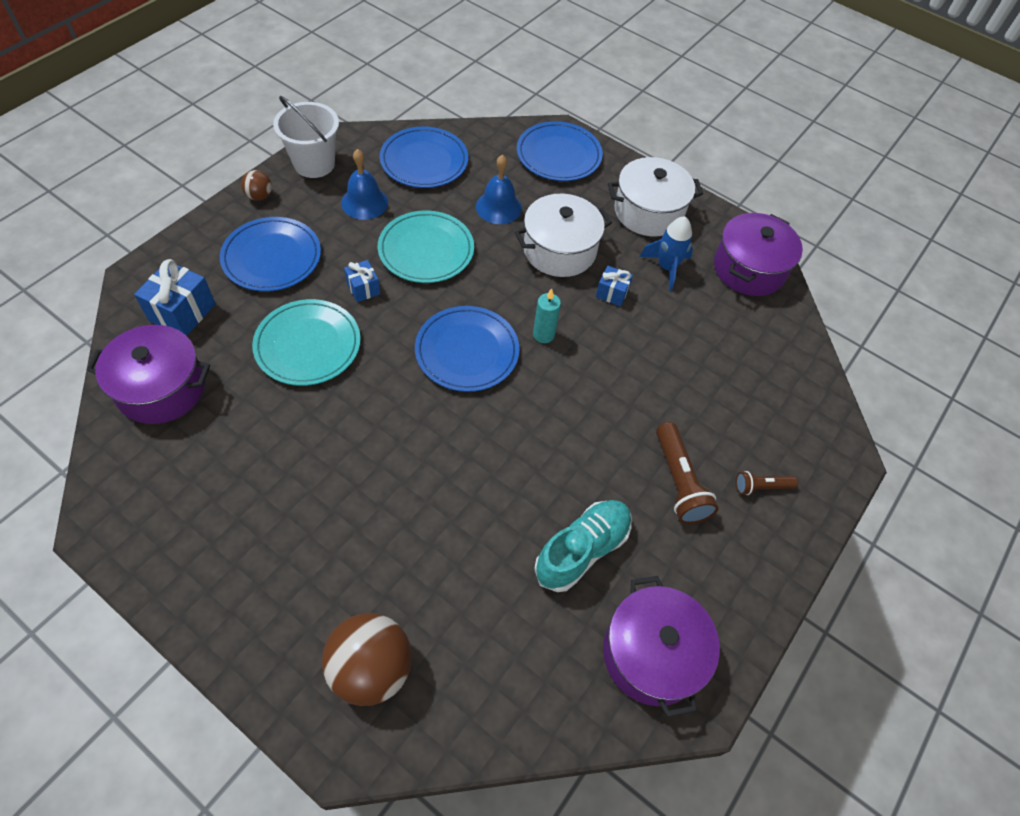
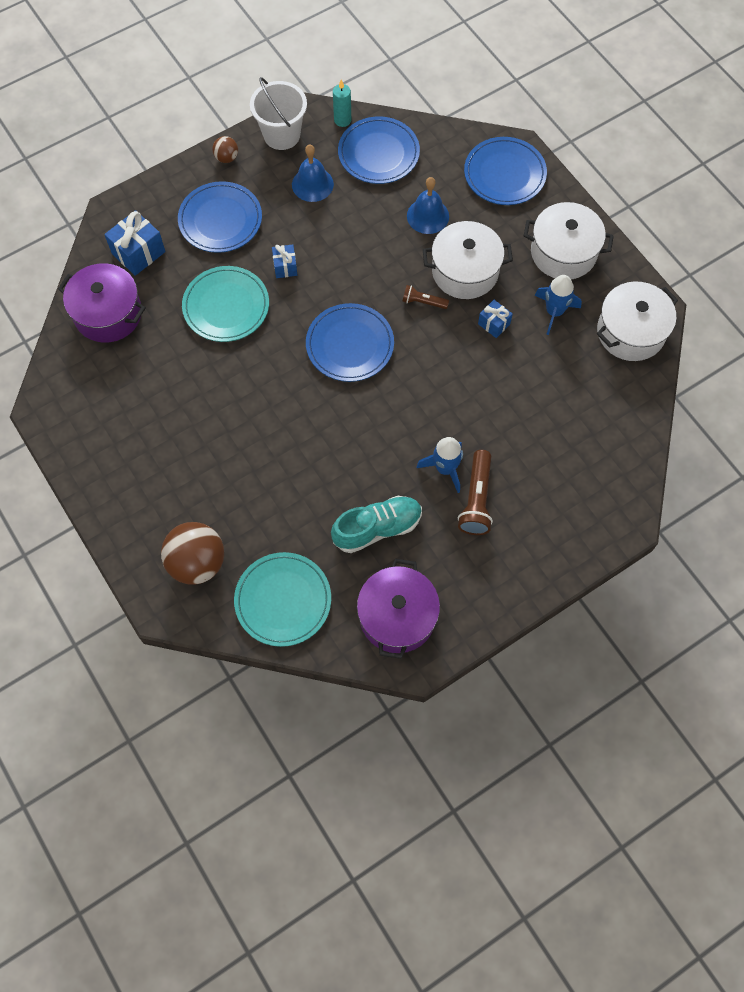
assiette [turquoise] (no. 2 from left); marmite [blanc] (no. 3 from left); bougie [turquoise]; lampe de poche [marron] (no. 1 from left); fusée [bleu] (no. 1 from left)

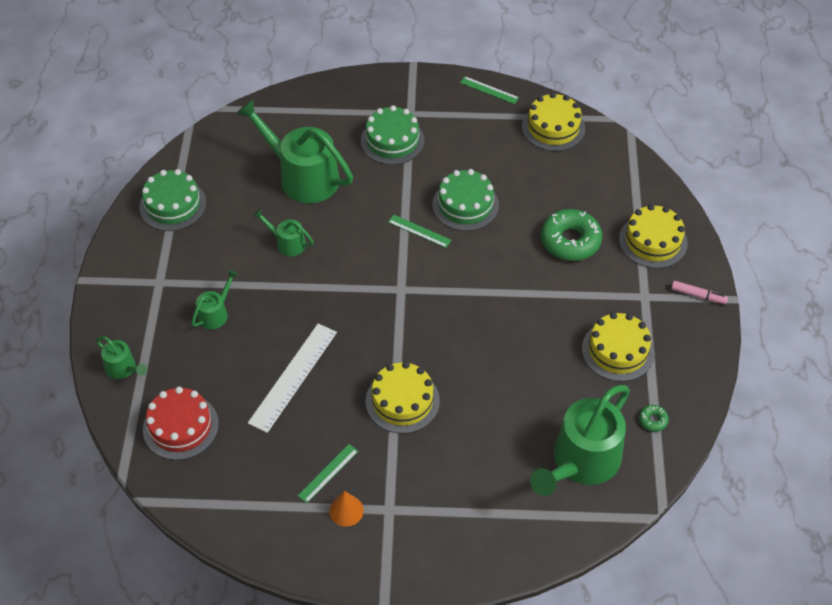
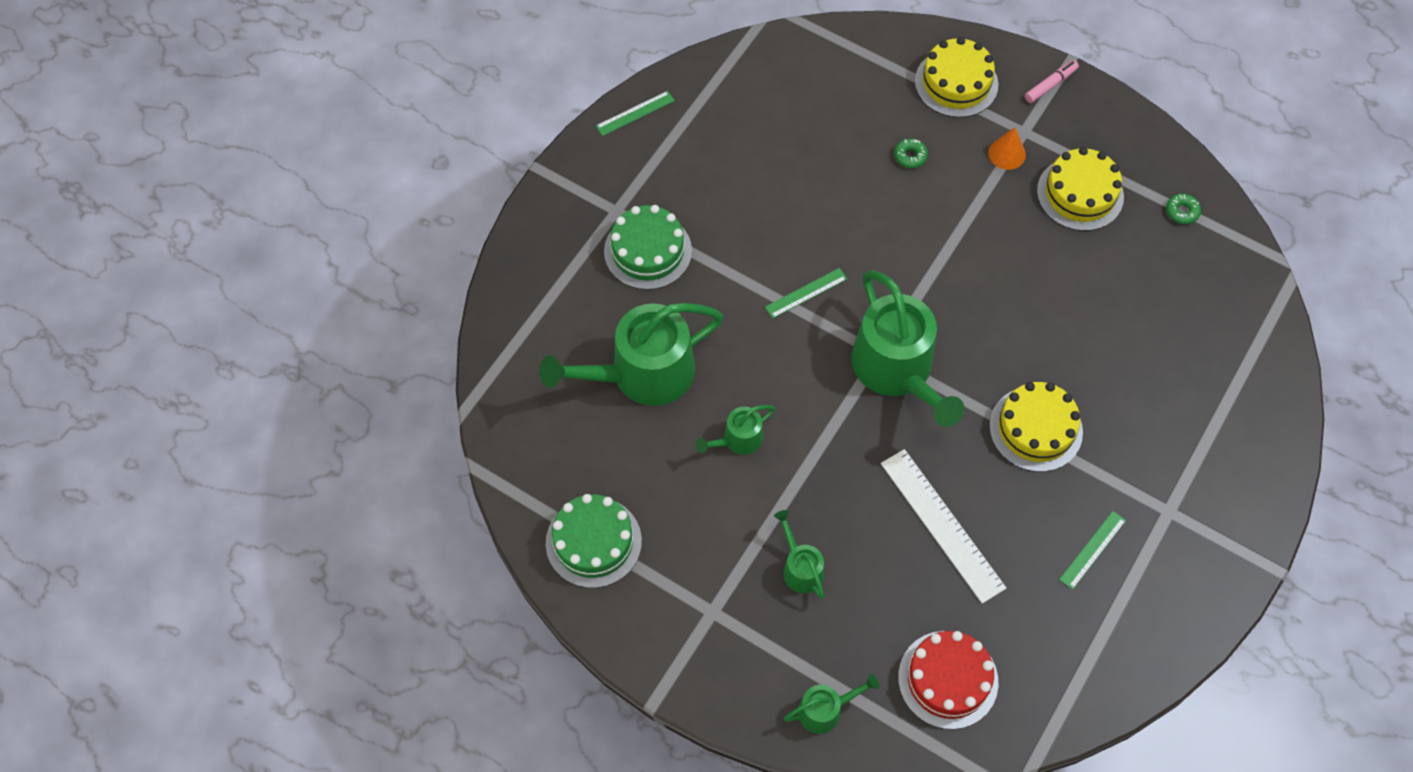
gâteau [jaune] (no. 2 from left in the first image); gâteau [vert] (no. 3 from left in the first image); beignet [vert] (no. 1 from left); arrosoir [vert] (no. 5 from left); règle [vert] (no. 3 from left); cône [orange]

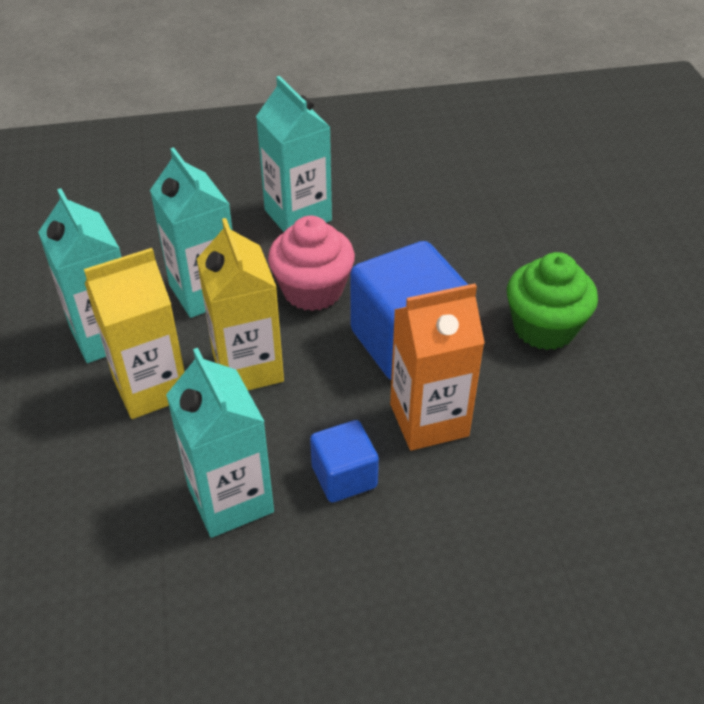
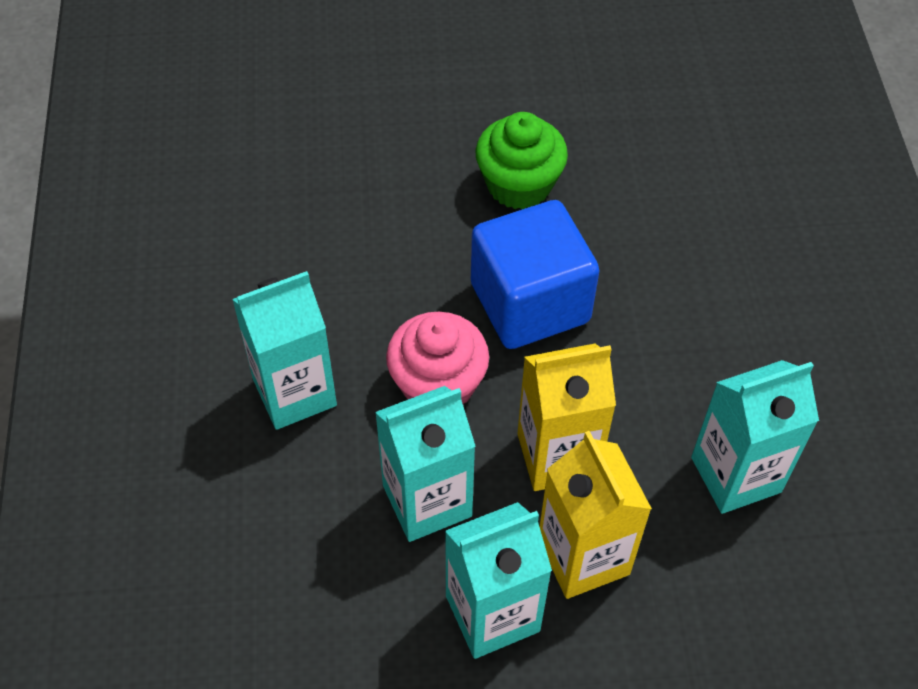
brique de lait [orange]; cube [bleu] (no. 1 from left in the first image)

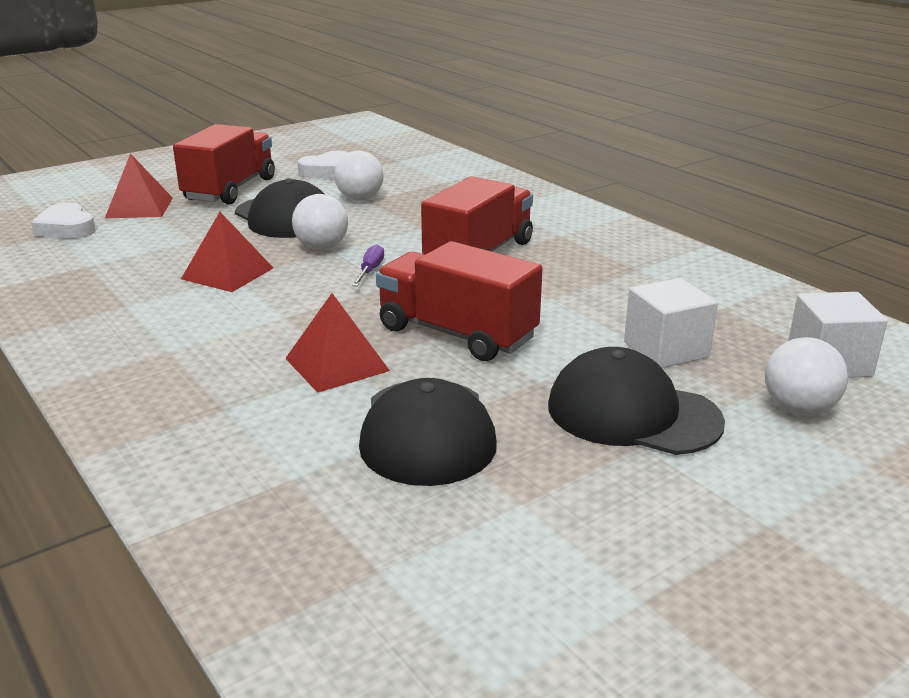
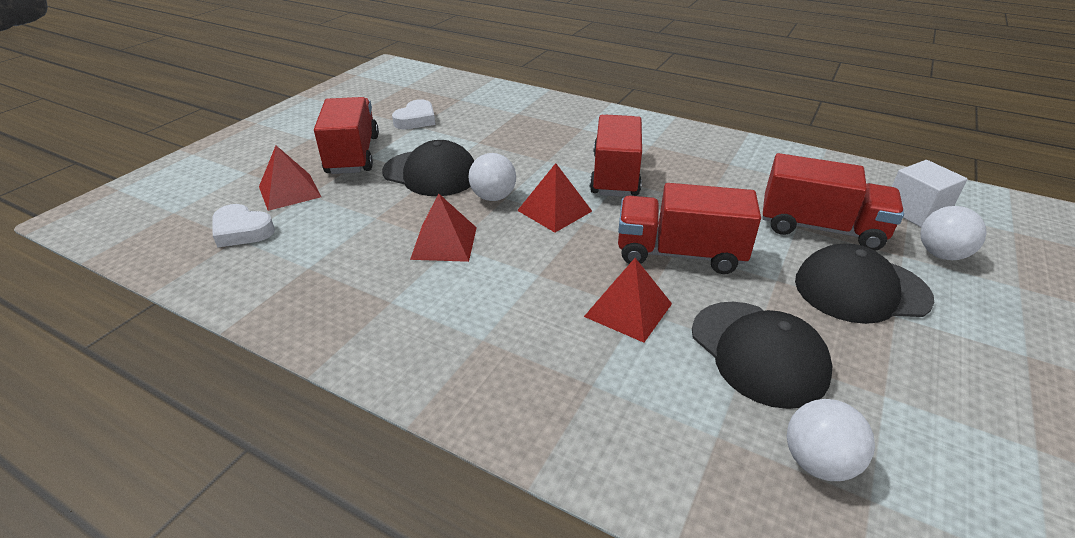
balle [blanc] (no. 2 from left); pyramide [rouge] (no. 3 from left); camion [rouge] (no. 4 from left)

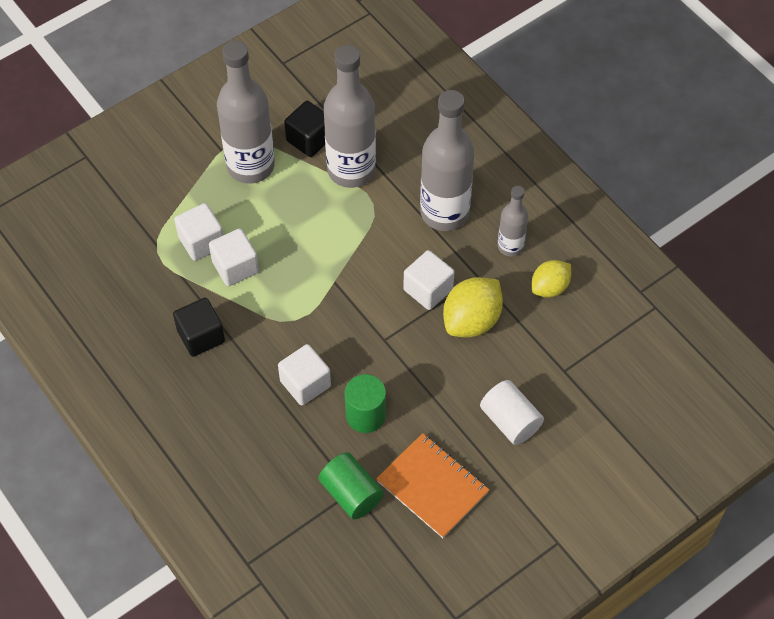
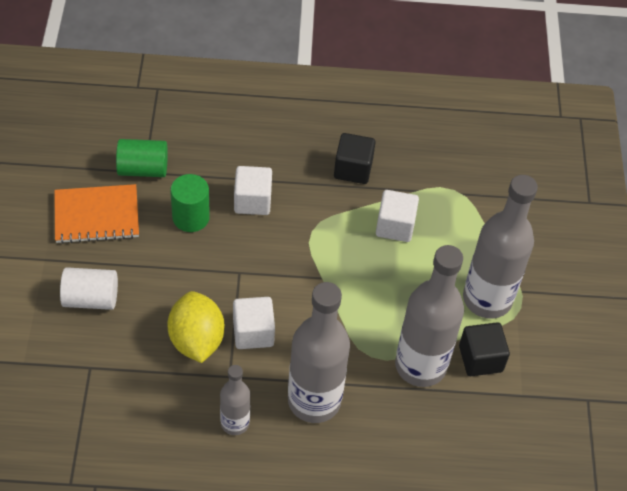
cube [blanc] (no. 1 from left in the first image); citron [jaune] (no. 2 from left in the first image)

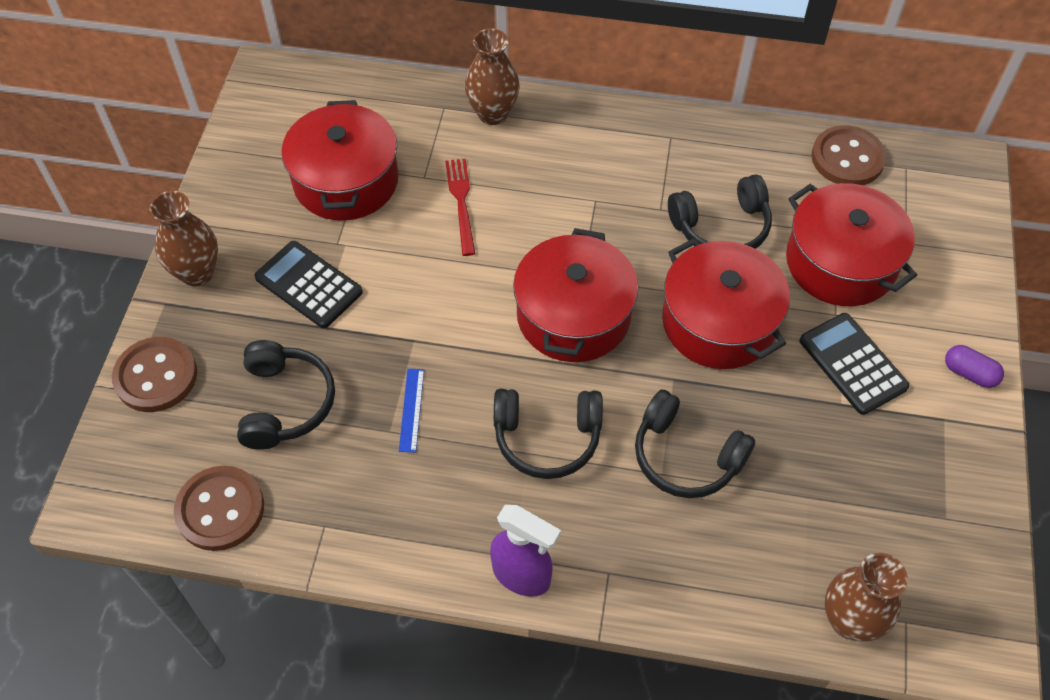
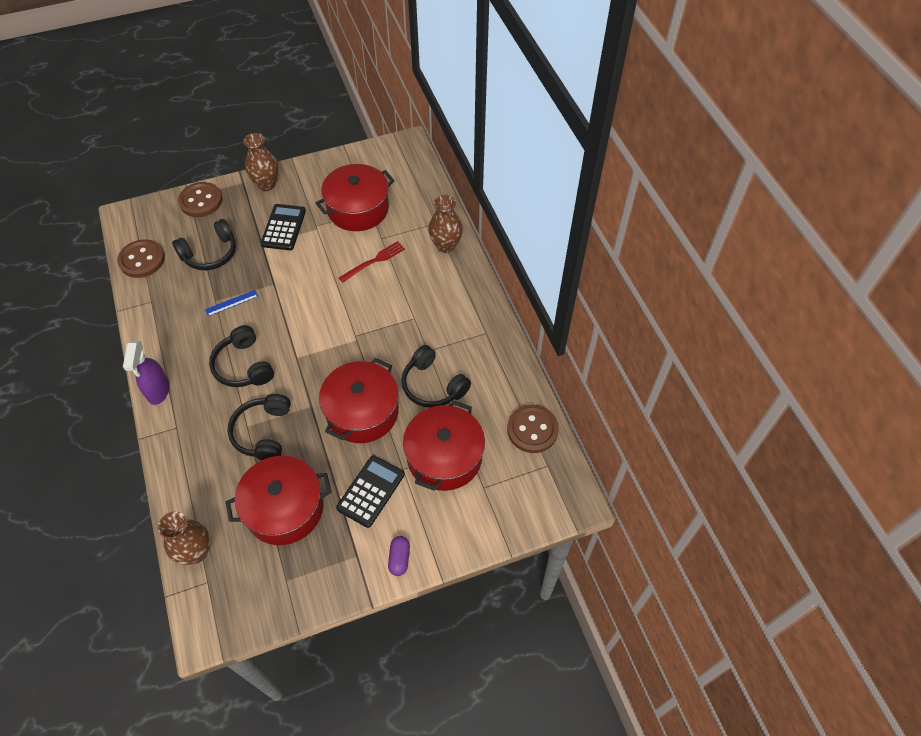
marmite [rouge] (no. 1 from left)

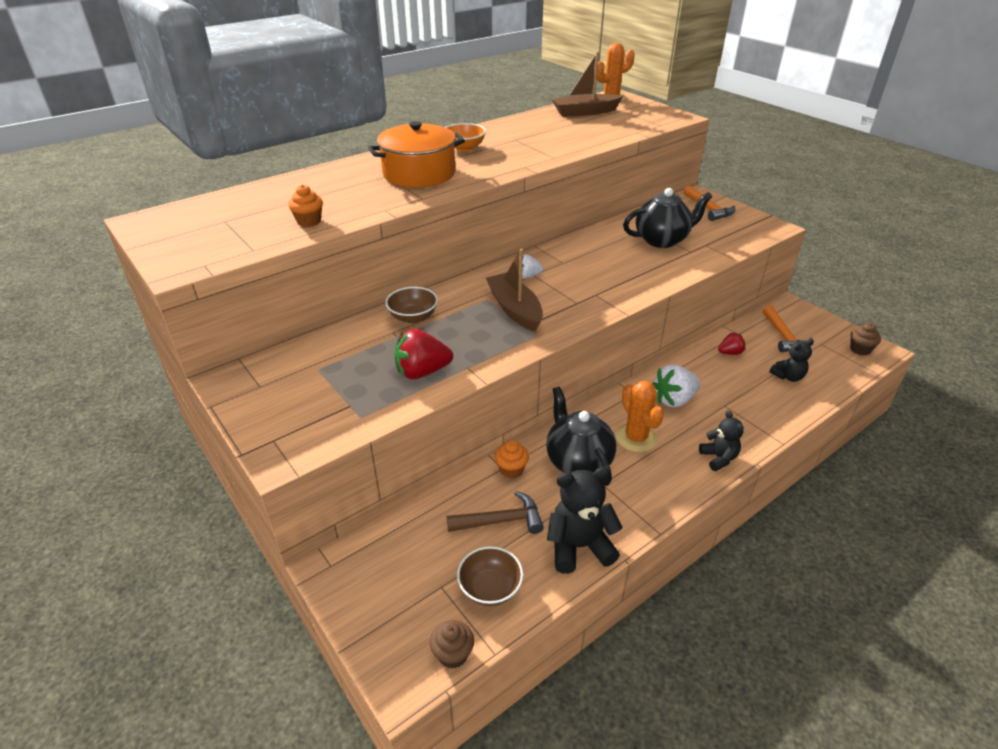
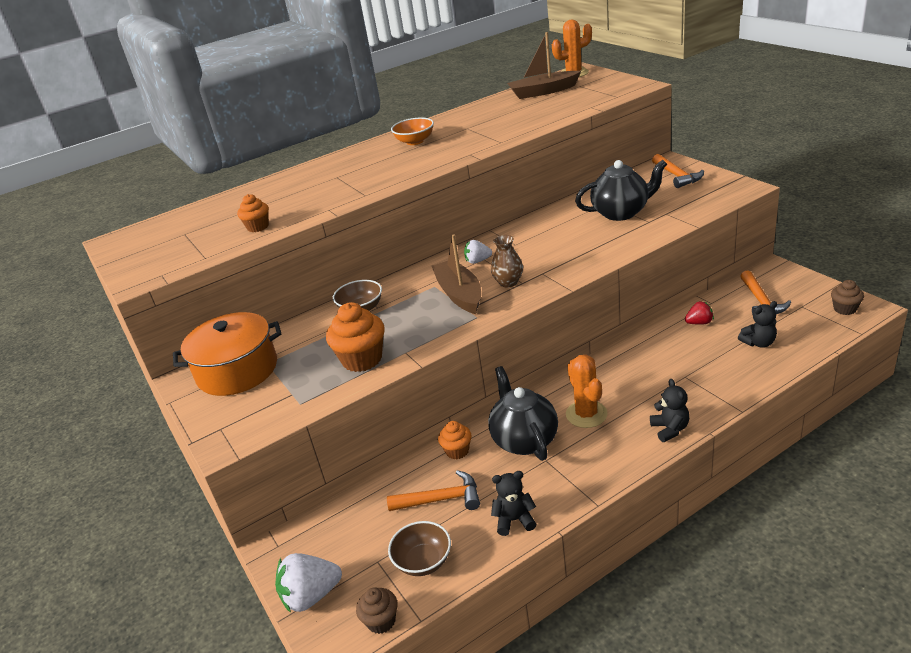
marmite [orange]; muffin [orange] (no. 2 from left); fraise [blanc] (no. 1 from left); ours en peluche [noir] (no. 1 from left); marteau [orange] (no. 1 from left); vase [marron]

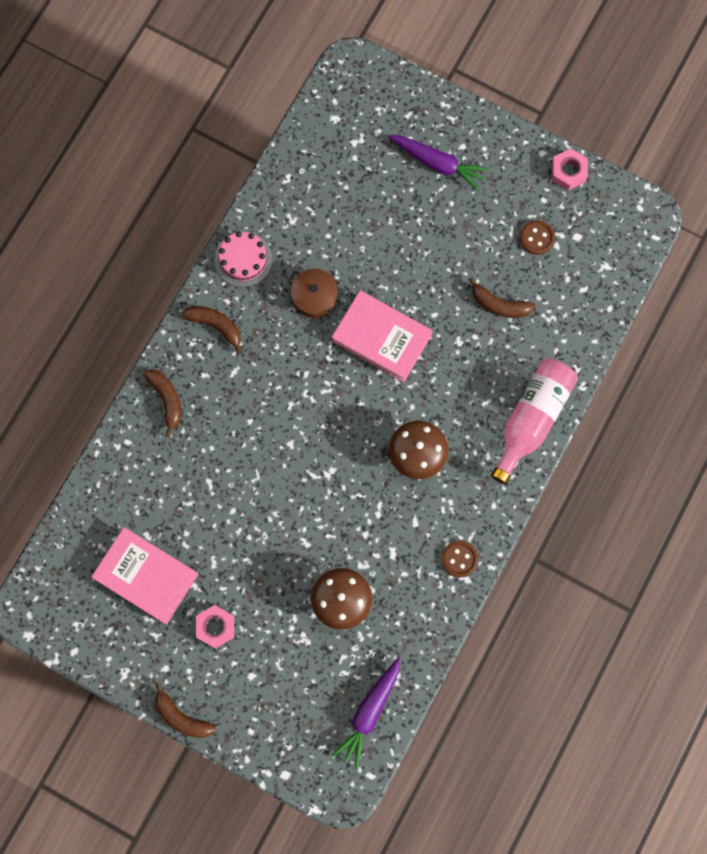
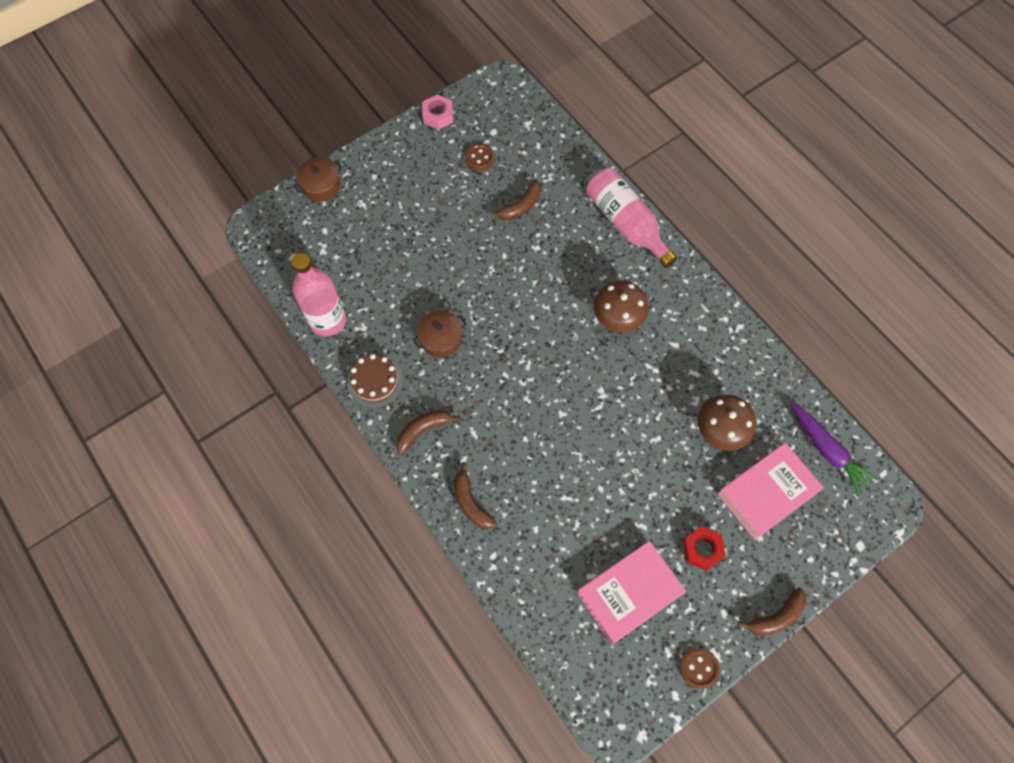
carotte [violet] (no. 2 from left in the first image); gâteau [marron]; livre [rose] (no. 2 from left); banane [marron] (no. 2 from left); bouton [marron] (no. 2 from left); écrou [rouge]; marmite [marron] (no. 1 from left); bouteille [rose] (no. 1 from left)

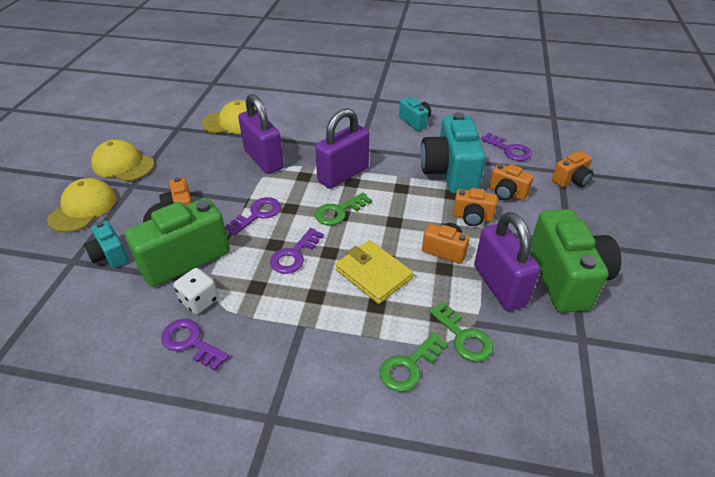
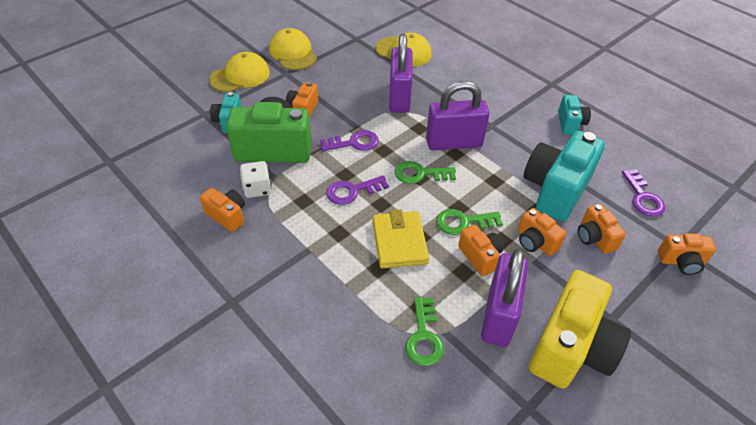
appareil photo [jaune]; appareil photo [orange] (no. 1 from left); clé [vert] (no. 3 from left)

